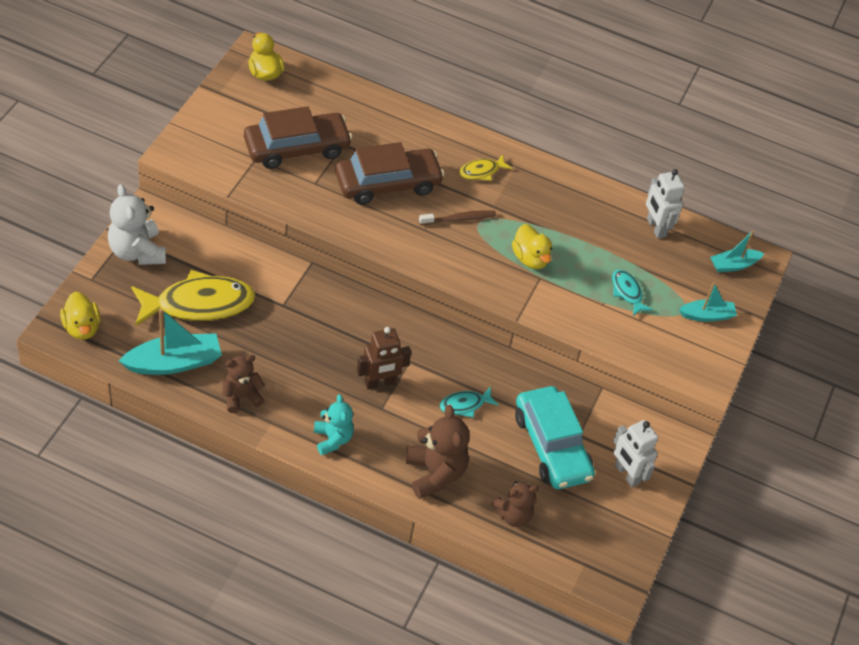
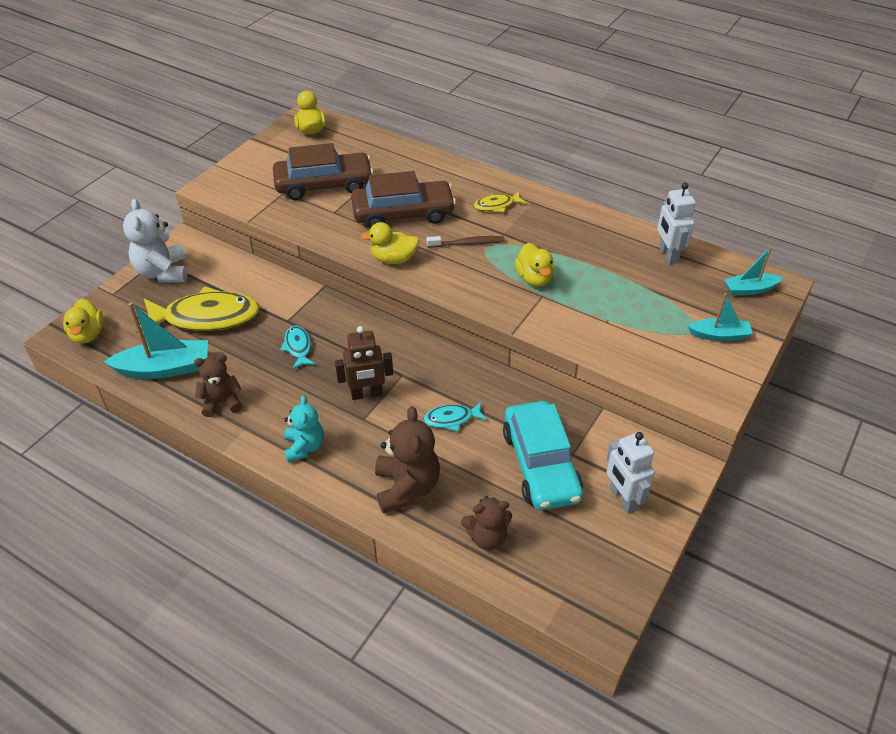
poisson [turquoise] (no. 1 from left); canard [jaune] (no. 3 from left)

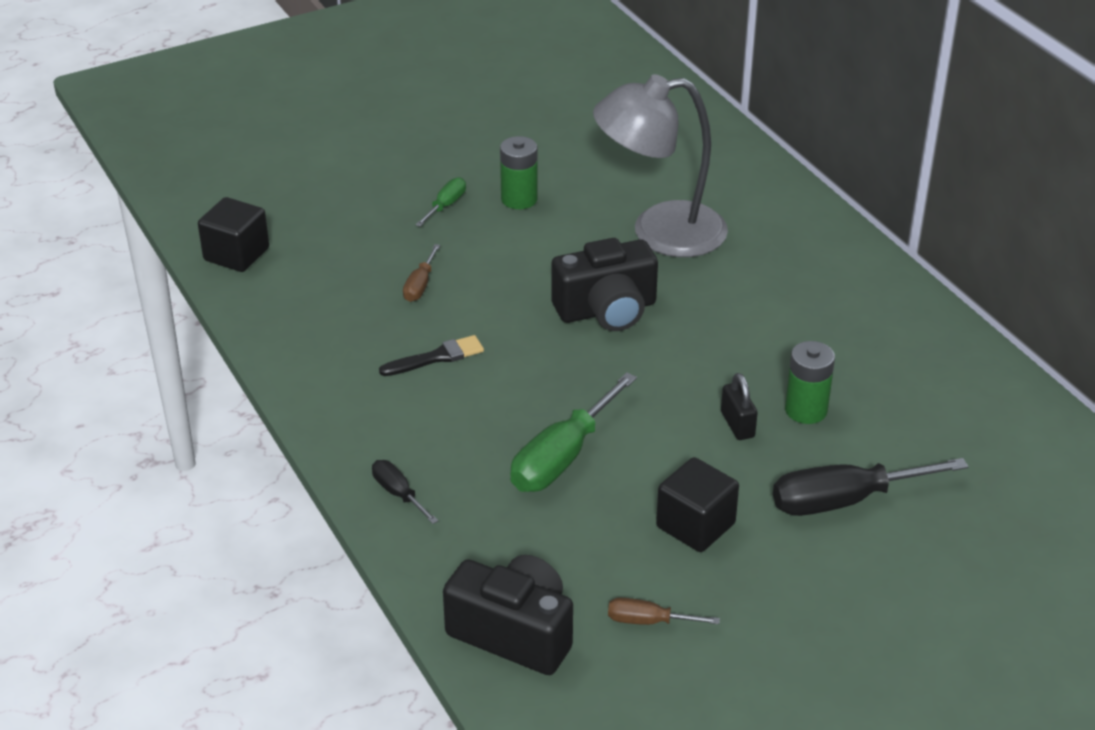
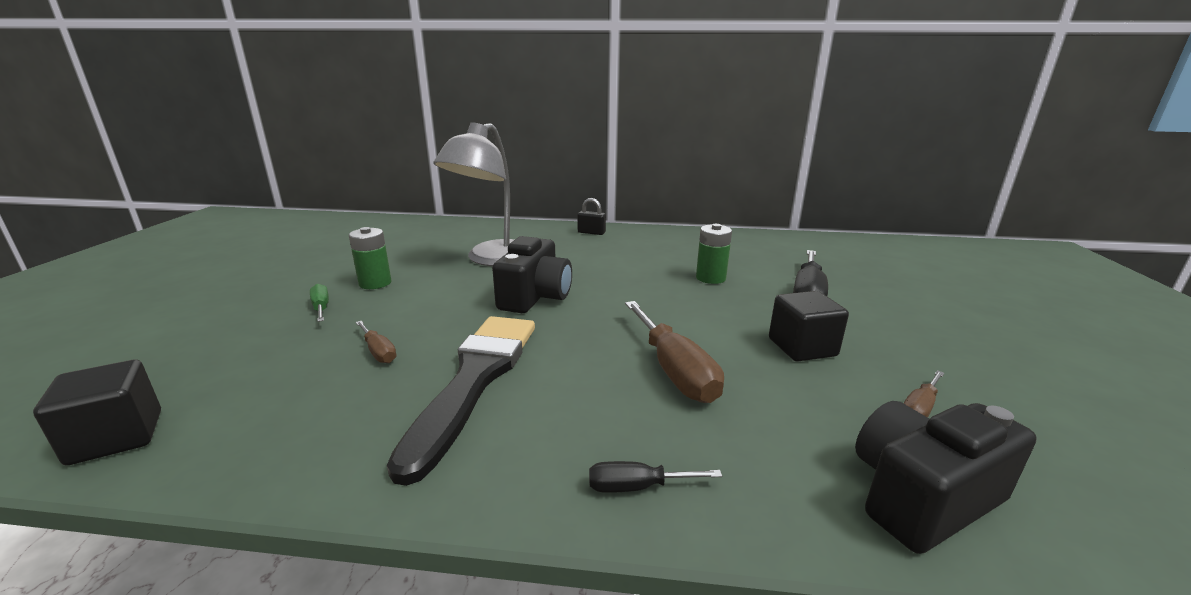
pinceau [noir]; tournevis [marron] (no. 2 from left); cadenas [noir]

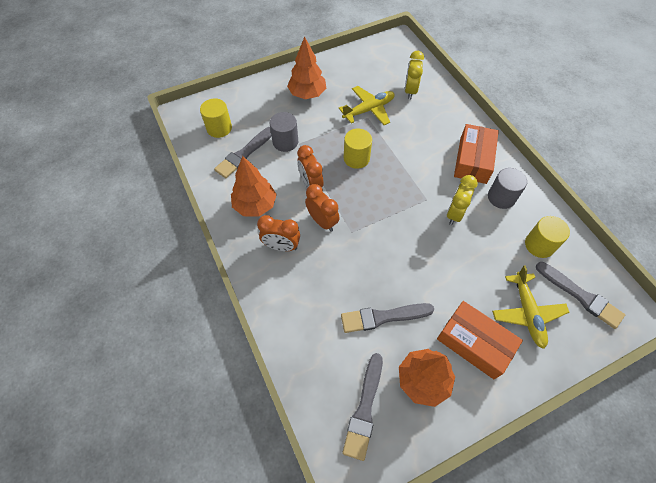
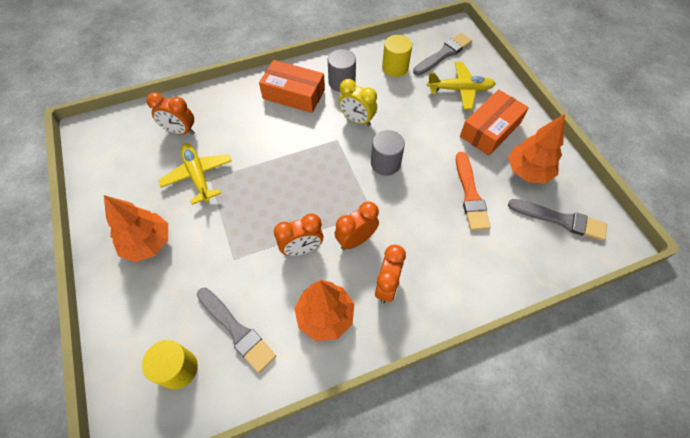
réveil [orange] (no. 1 from left); cylindre [gris] (no. 2 from left); cylindre [jaune] (no. 2 from left in the first image); pinceau [orange]

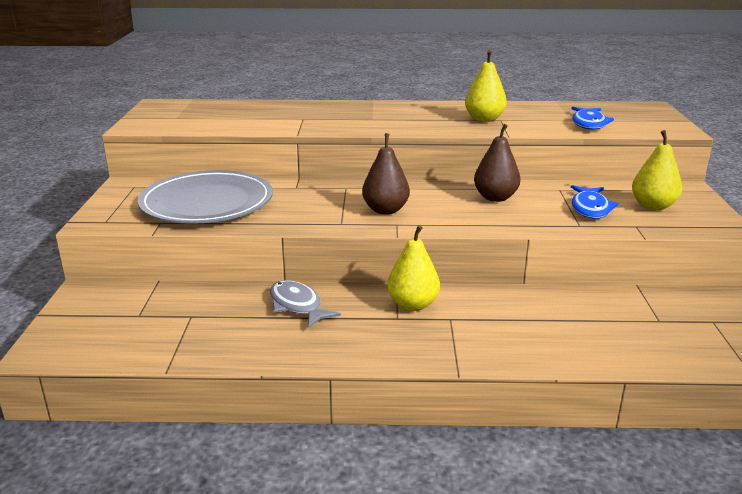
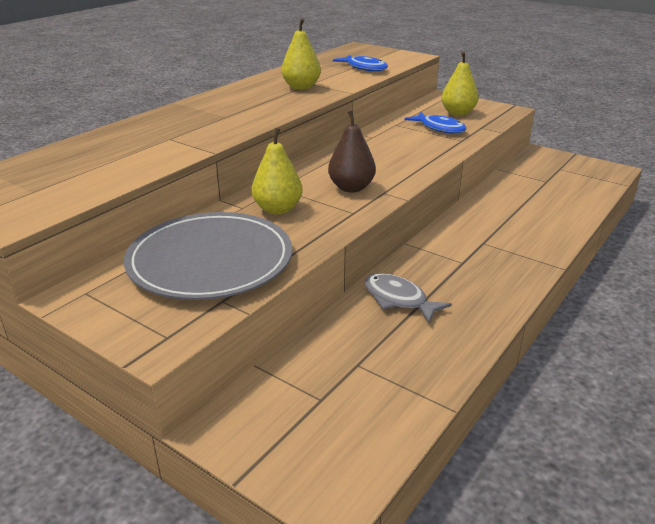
poire [marron] (no. 2 from left in the first image); poire [jaune] (no. 1 from left); poisson [gris]

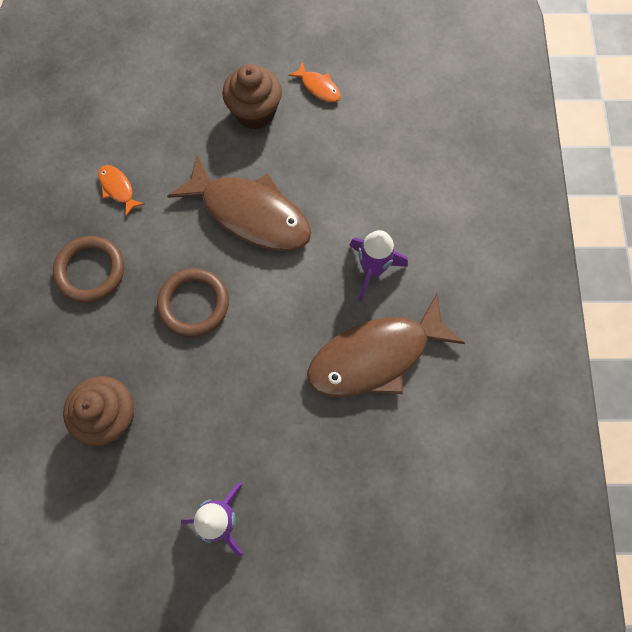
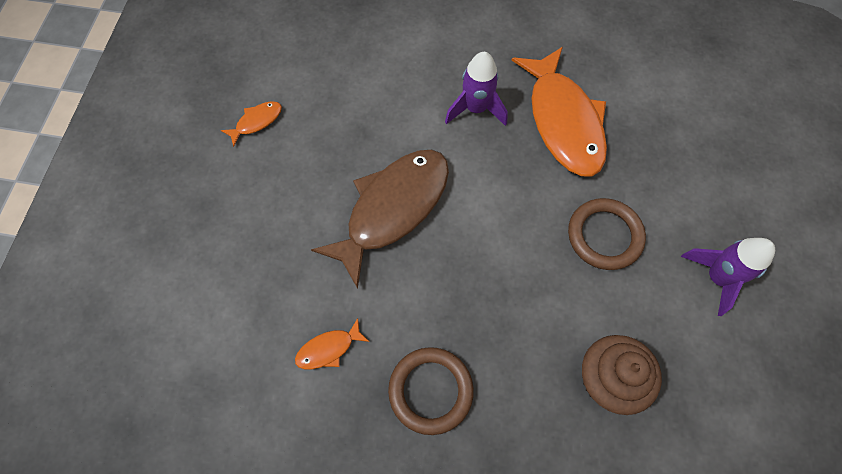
muffin [marron] (no. 2 from left in the first image); anneau [marron] (no. 2 from left); poisson [orange] (no. 3 from left)

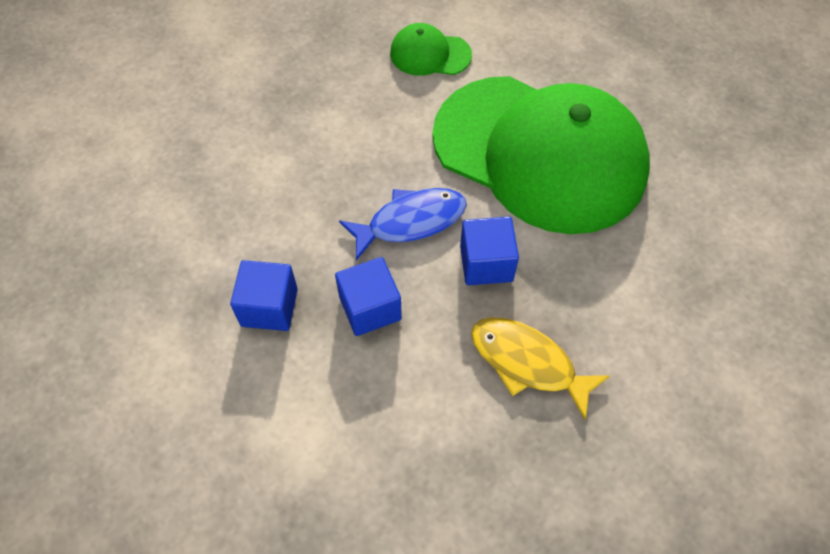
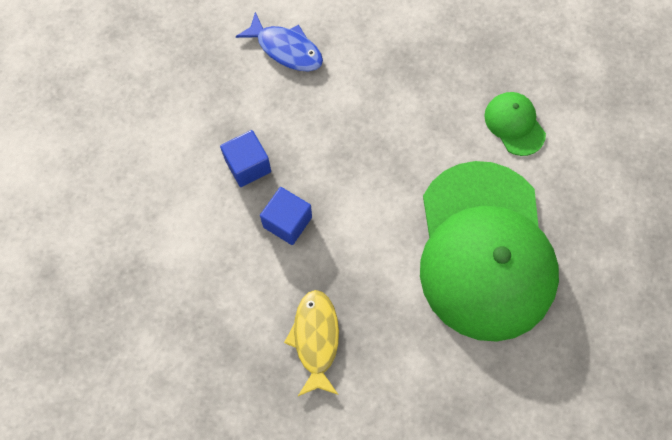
poisson [bleu]; cube [bleu] (no. 3 from left in the first image)

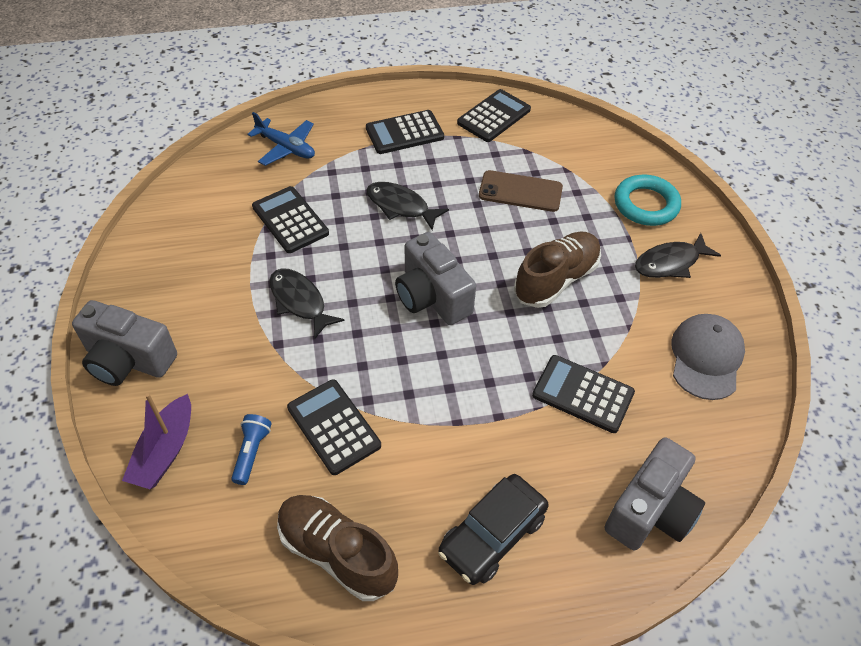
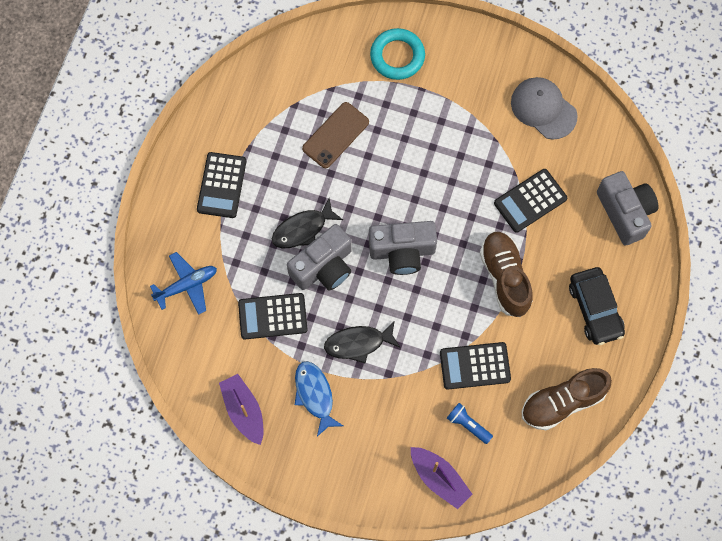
calculatrice [noir] (no. 4 from left in the first image); chaussure [marron] (no. 1 from left); poisson [noir] (no. 3 from left in the first image); appareil photo [gris] (no. 1 from left); poisson [bleu]; bateau [violet] (no. 1 from left)

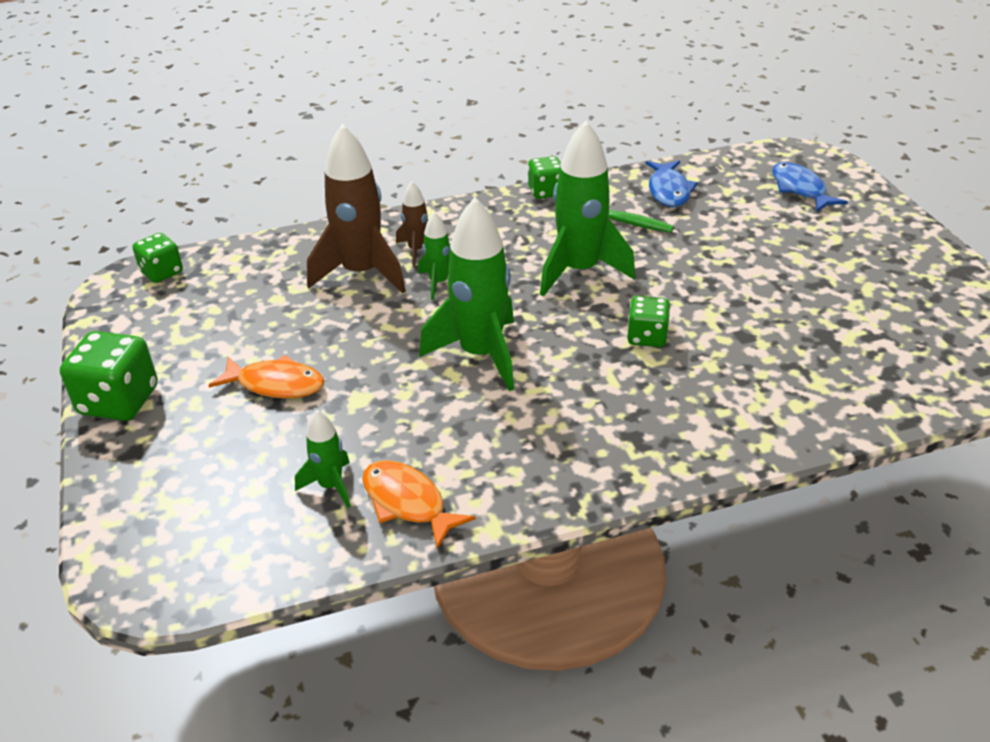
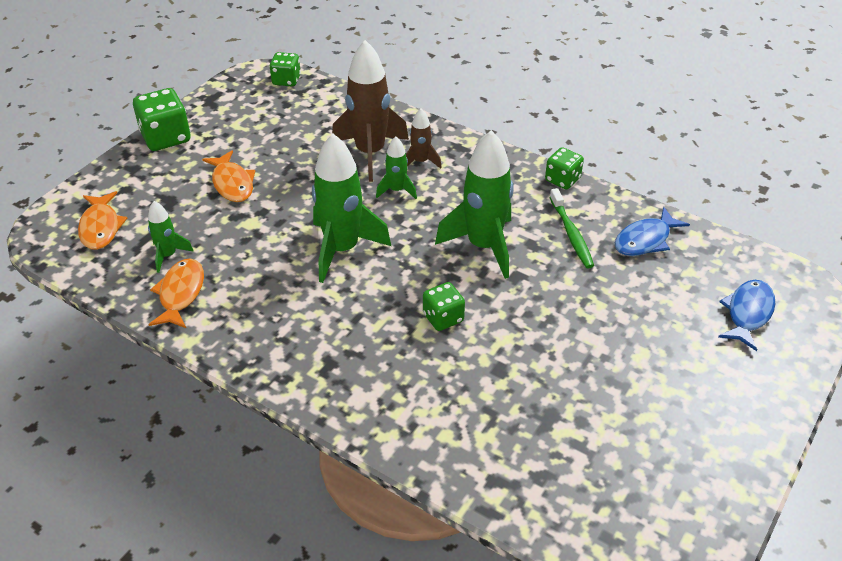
poisson [orange] (no. 1 from left)

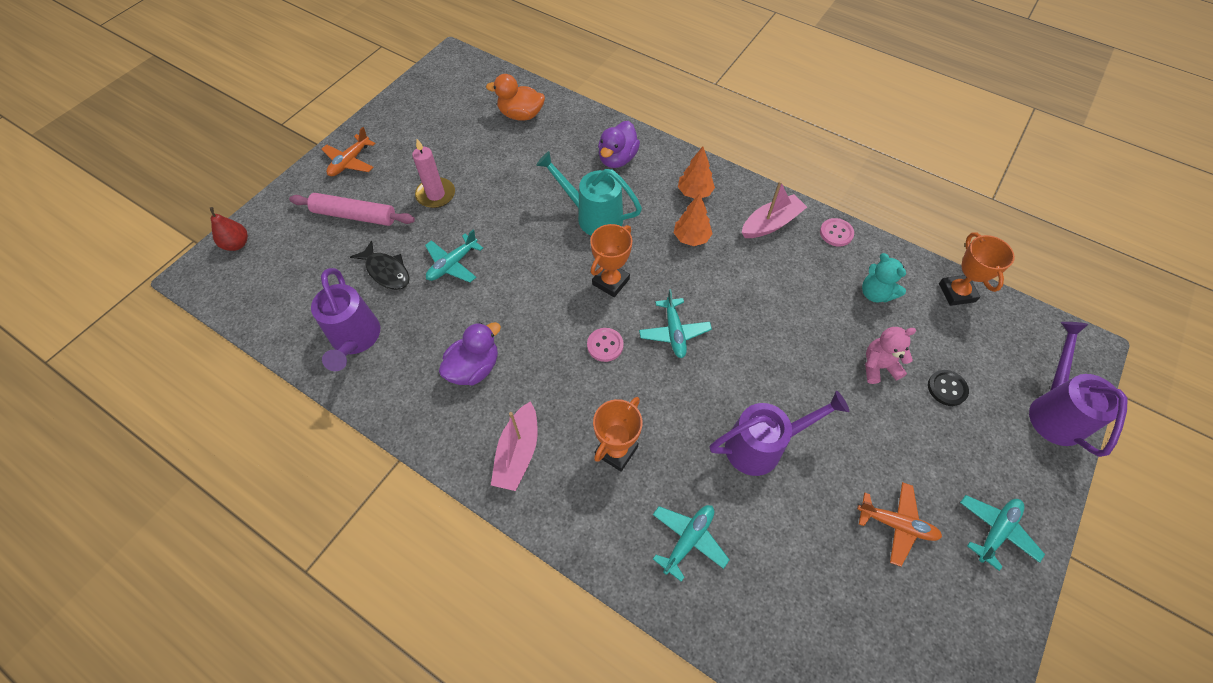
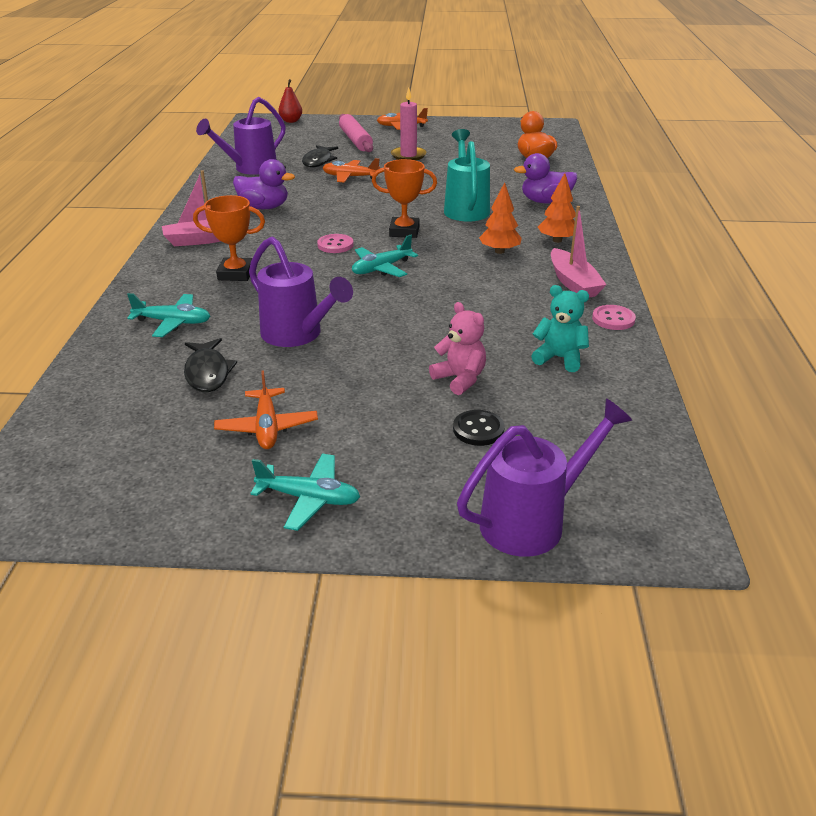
bateau [rose] (no. 2 from left); avion [orange] (no. 2 from left); trophée [orange] (no. 3 from left in the first image); ours en peluche [turquoise]; poisson [noir] (no. 1 from left)

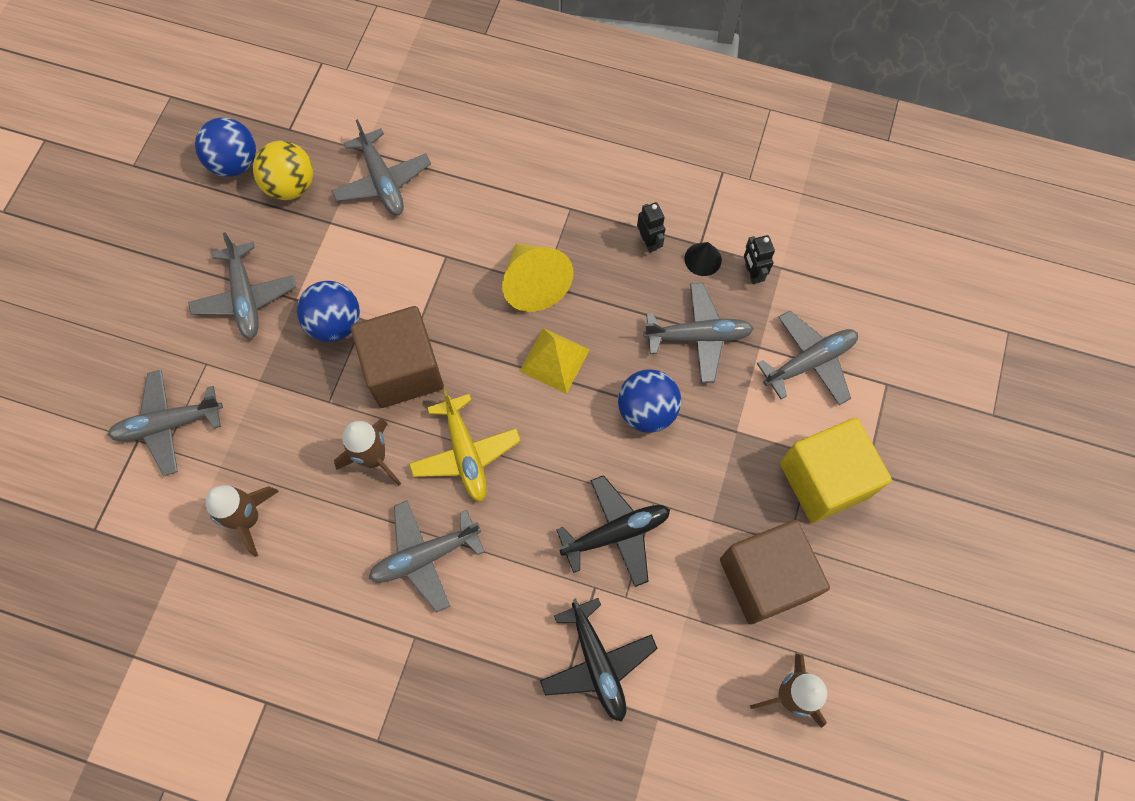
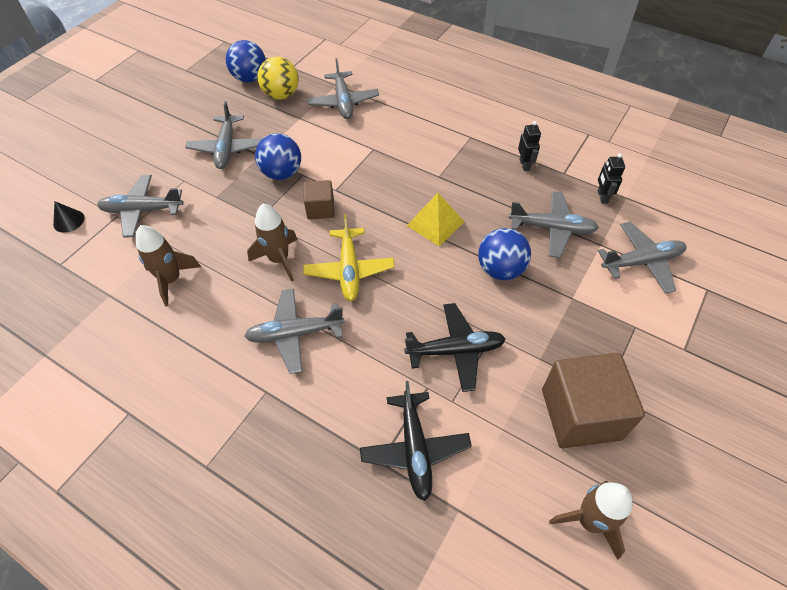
cône [noir]; cône [jaune]; cube [marron] (no. 1 from left); cube [jaune]

